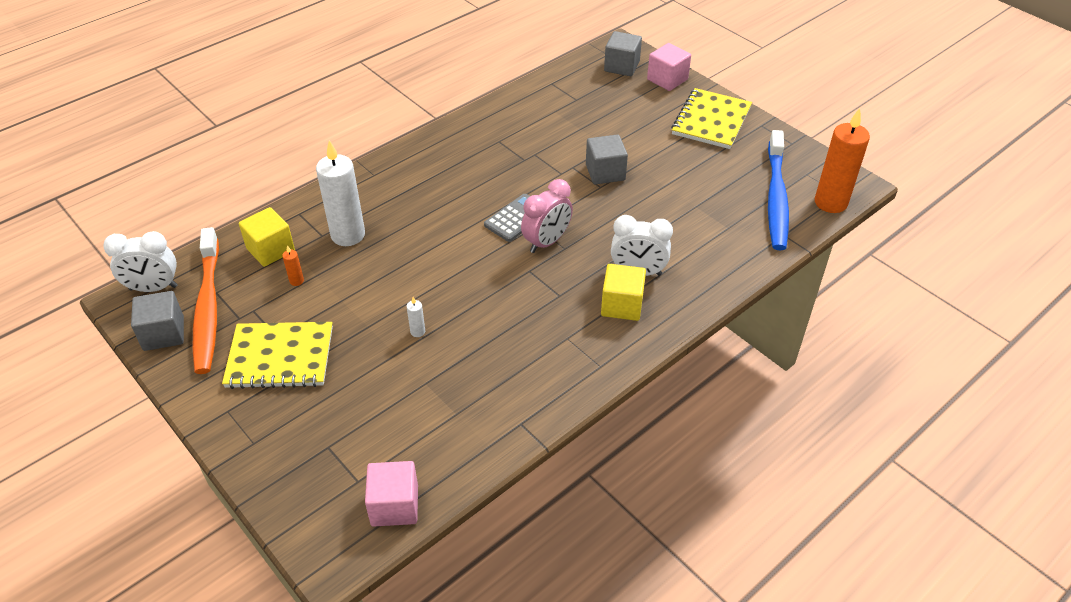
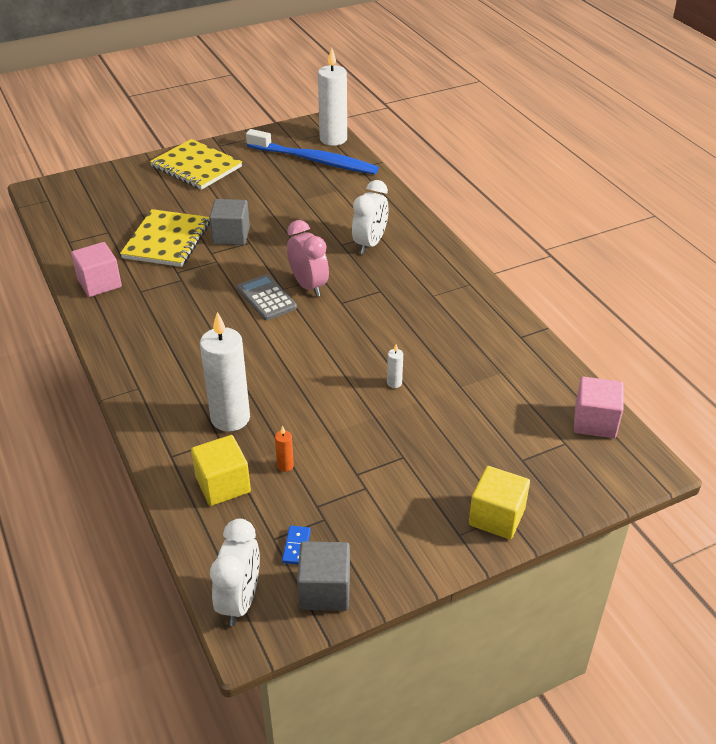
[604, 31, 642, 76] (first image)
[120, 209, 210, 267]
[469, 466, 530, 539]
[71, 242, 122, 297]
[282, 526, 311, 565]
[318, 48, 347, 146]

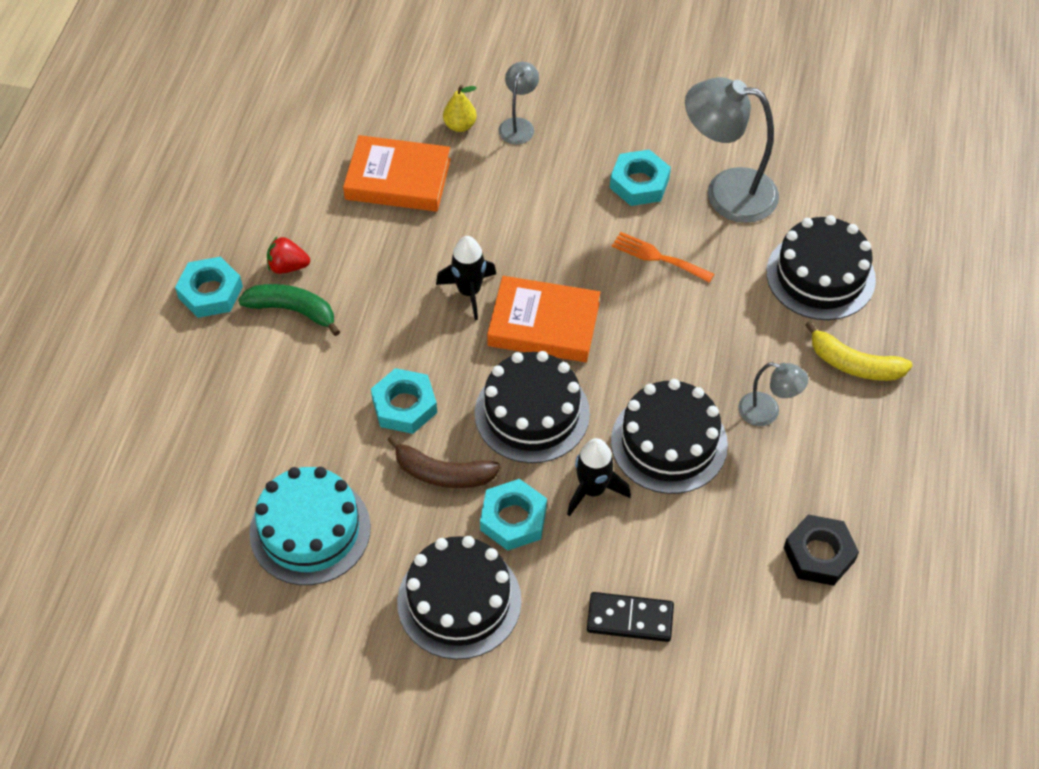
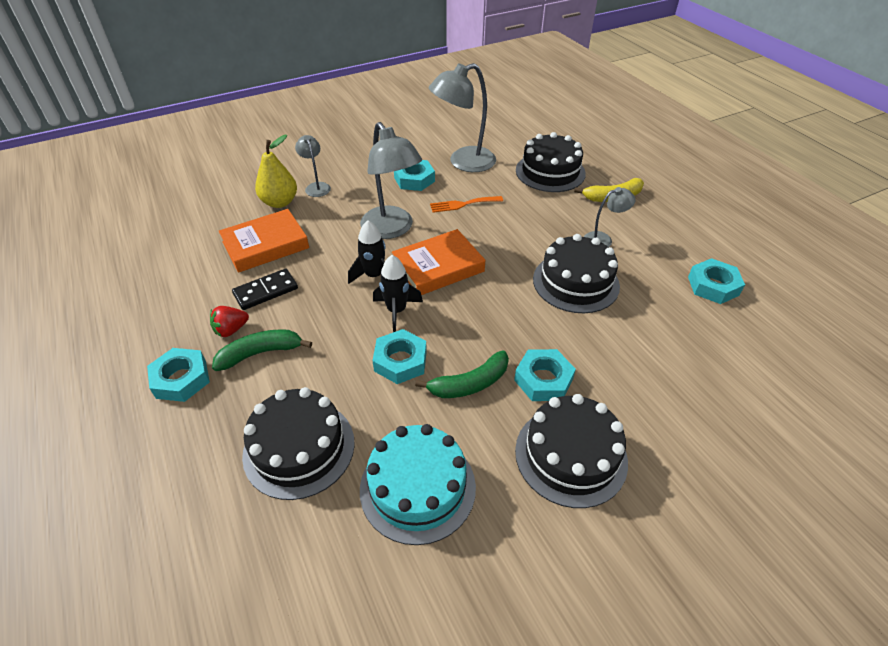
[360, 122, 422, 239]
[242, 387, 355, 500]
[373, 255, 423, 332]
[232, 269, 298, 310]
[415, 351, 509, 398]
[688, 258, 745, 304]
[255, 135, 297, 208]

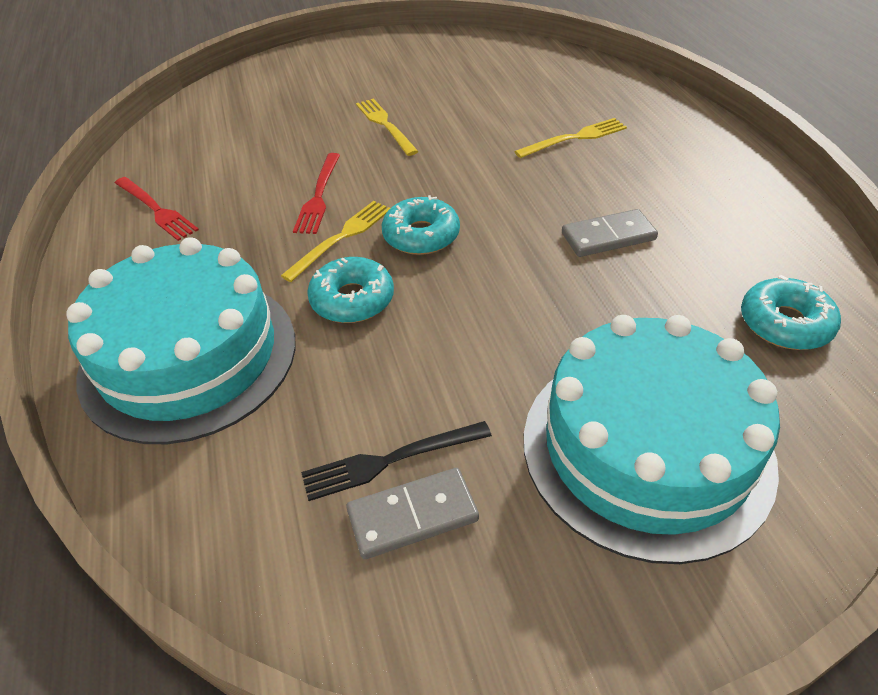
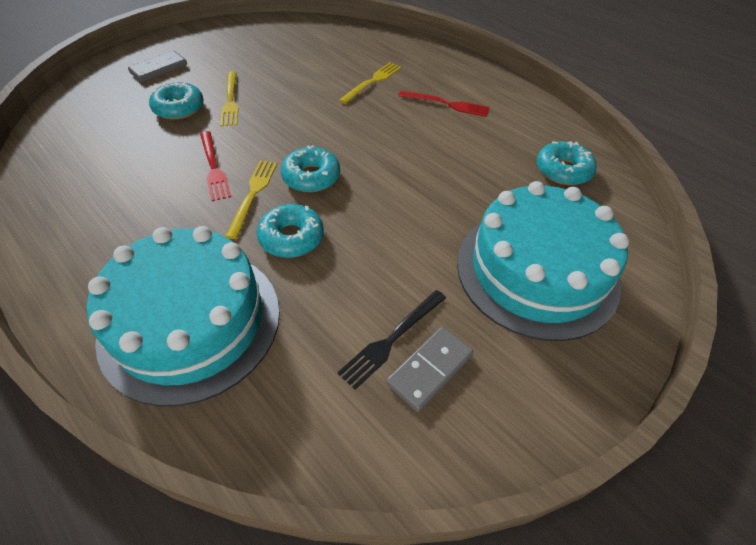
[149, 82, 204, 120]
[398, 91, 490, 117]
[128, 51, 187, 82]
[220, 71, 239, 126]

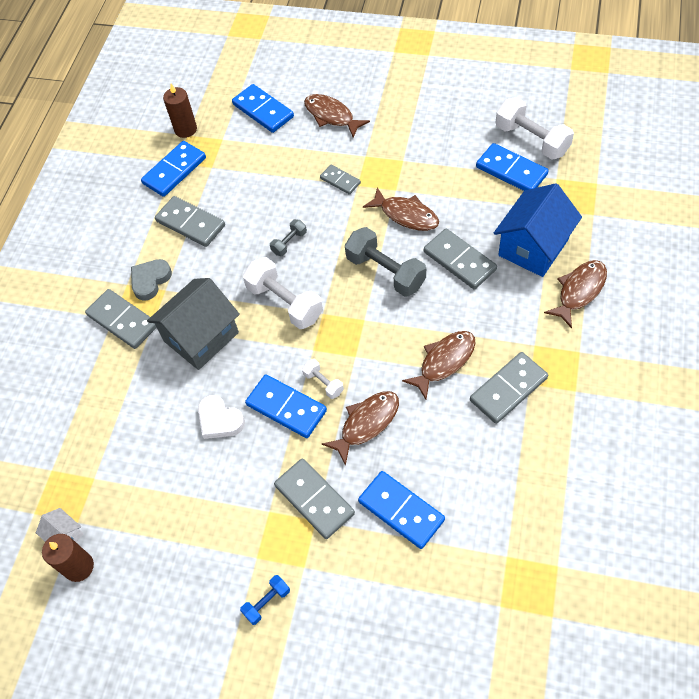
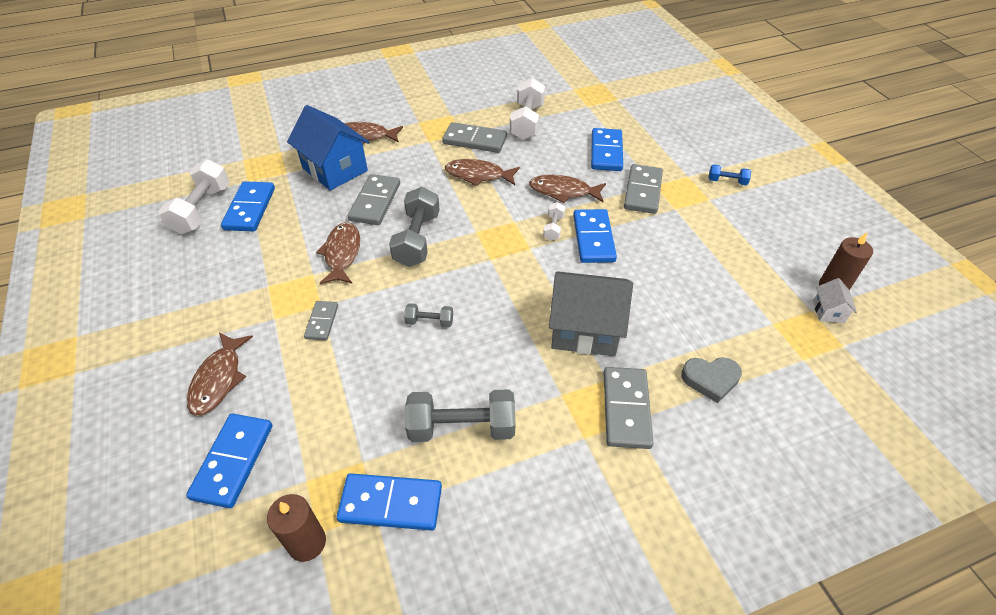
[198, 395, 245, 439] (first image)
[681, 357, 742, 403]
[510, 78, 545, 140]
[405, 389, 515, 442]
[287, 105, 369, 191]

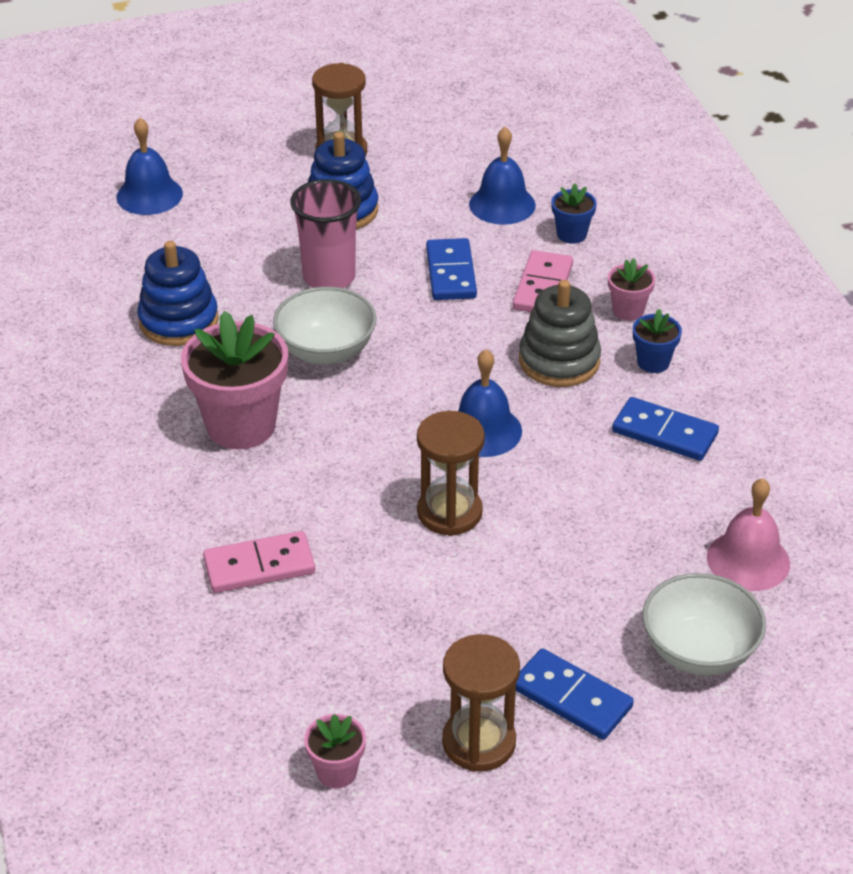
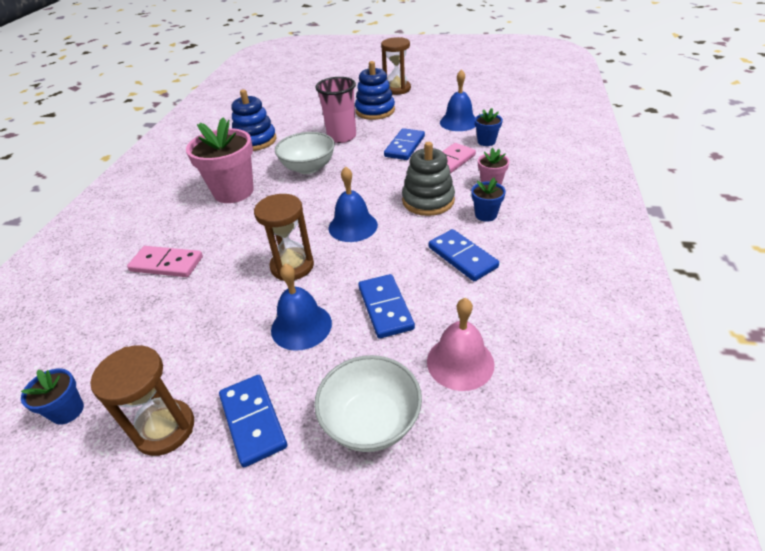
[358, 274, 415, 339]
[271, 263, 332, 351]
[21, 368, 84, 425]

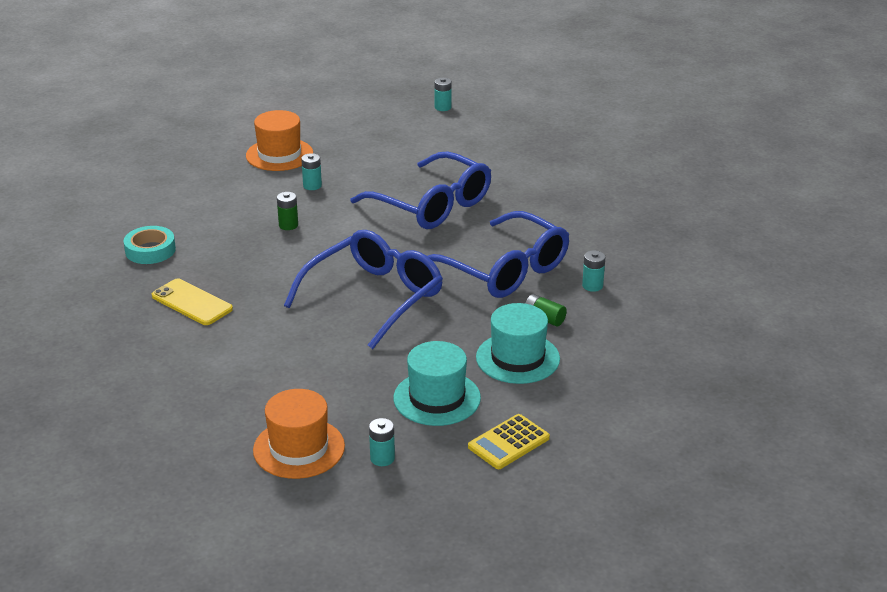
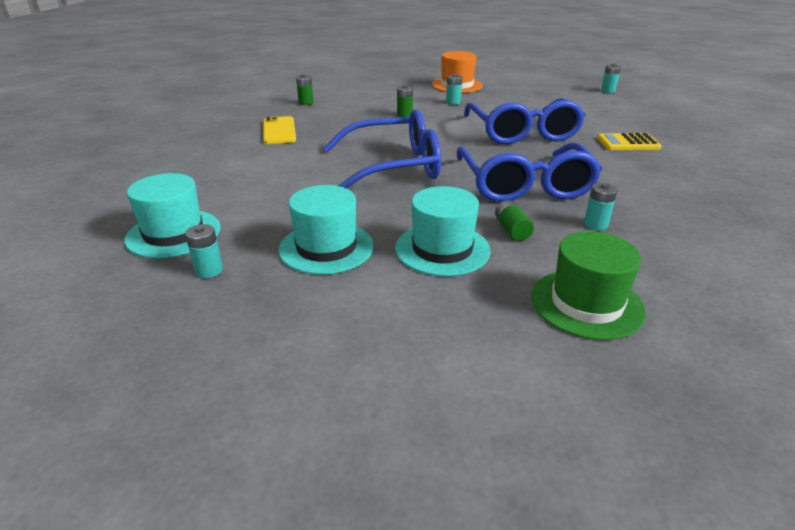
[531, 231, 646, 340]
[597, 133, 662, 150]
[296, 74, 314, 105]
[124, 173, 220, 258]

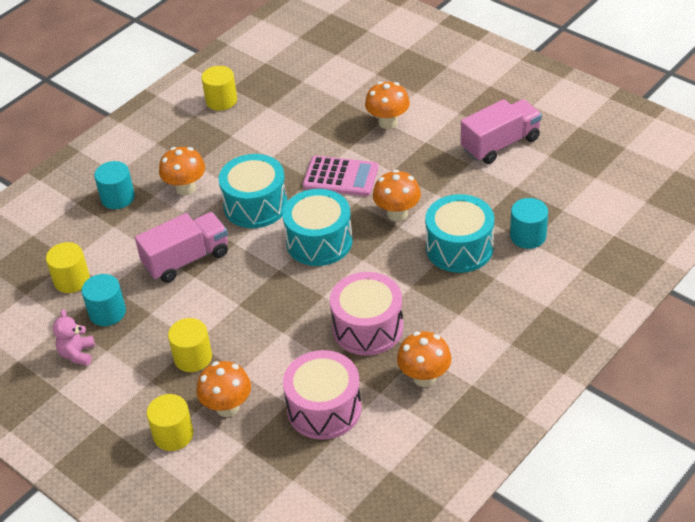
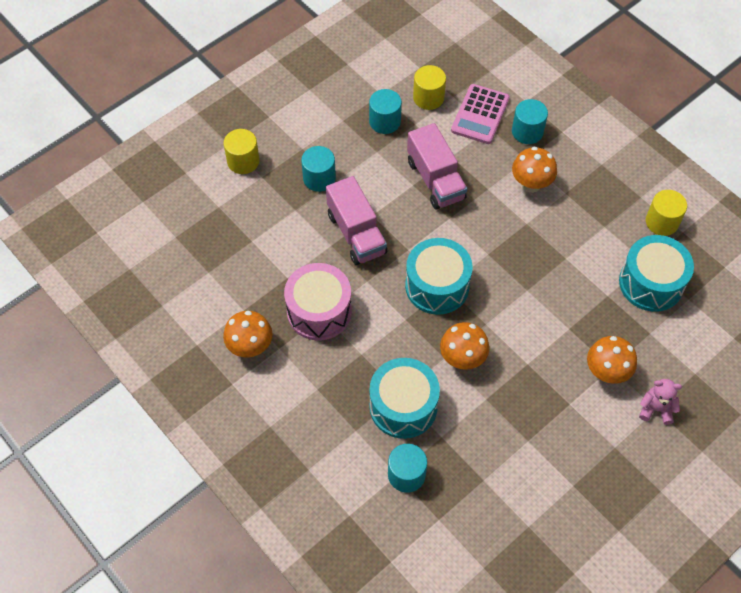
[197, 361, 251, 417] (first image)
[283, 350, 362, 440] (first image)
[639, 379, 682, 425]
[619, 235, 694, 312]
[451, 84, 510, 144]
[326, 176, 387, 265]
[301, 146, 336, 192]

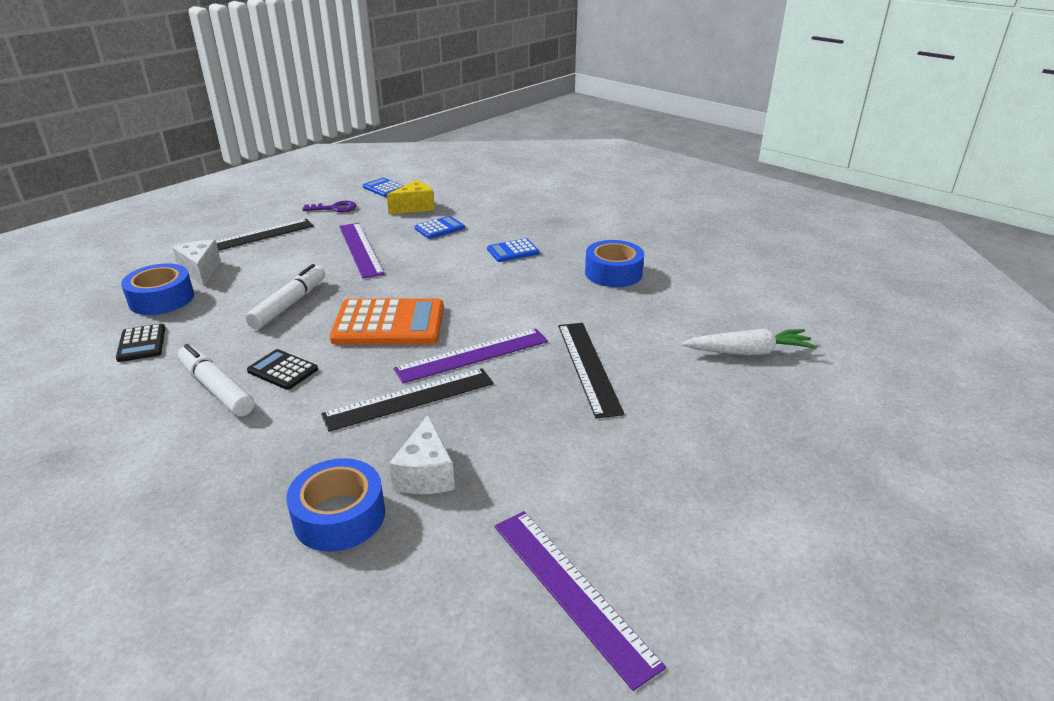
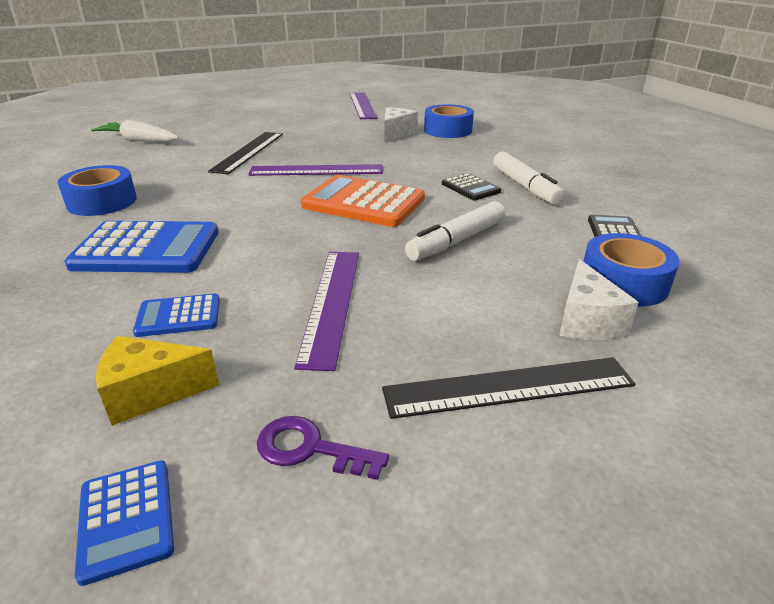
[321, 368, 494, 432] (first image)
[64, 221, 219, 273]

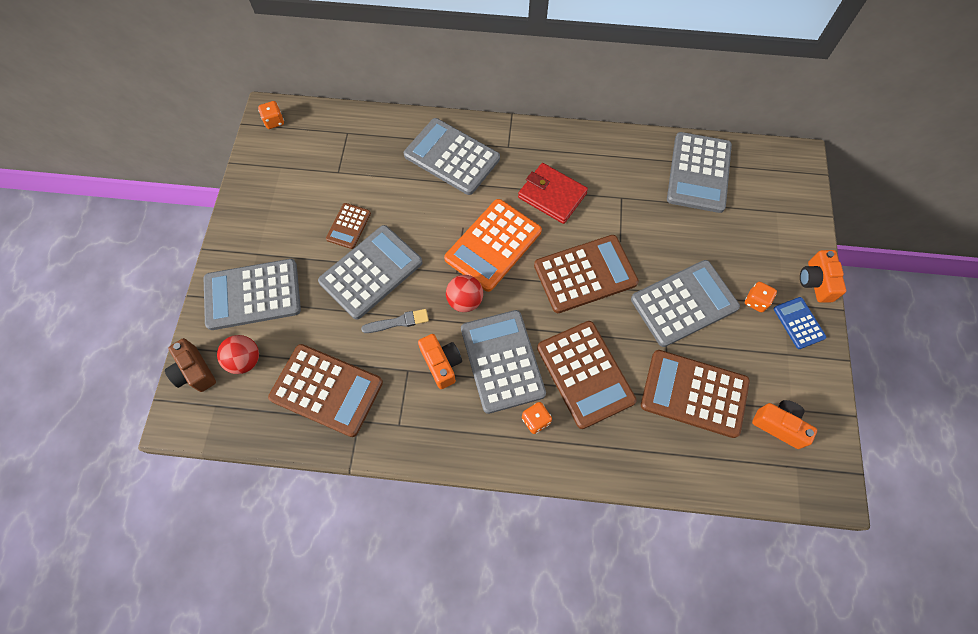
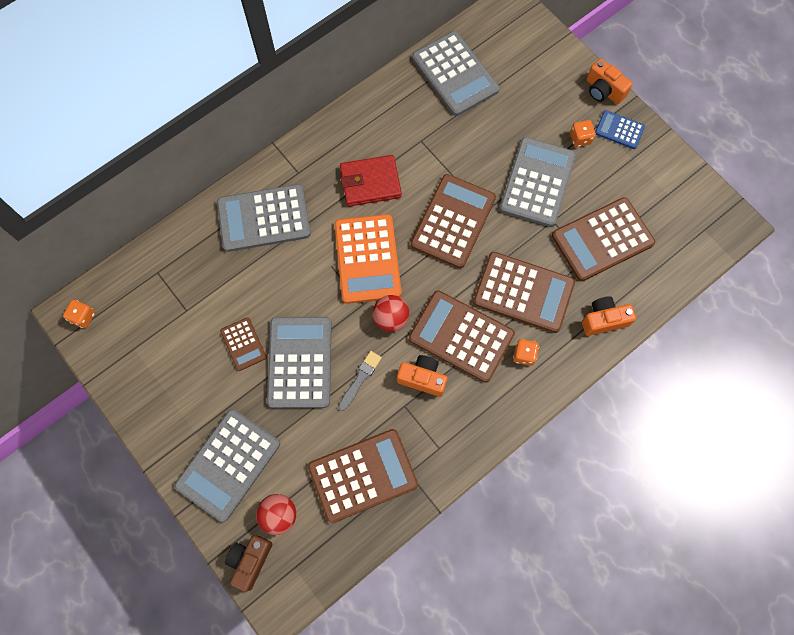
[582, 296, 636, 336]
[409, 290, 515, 383]
[225, 535, 272, 592]

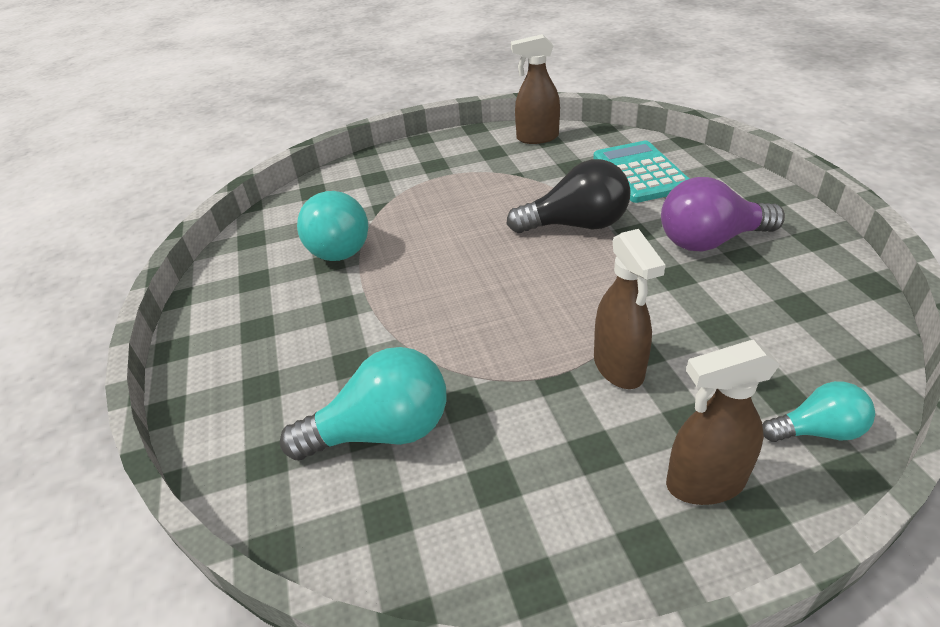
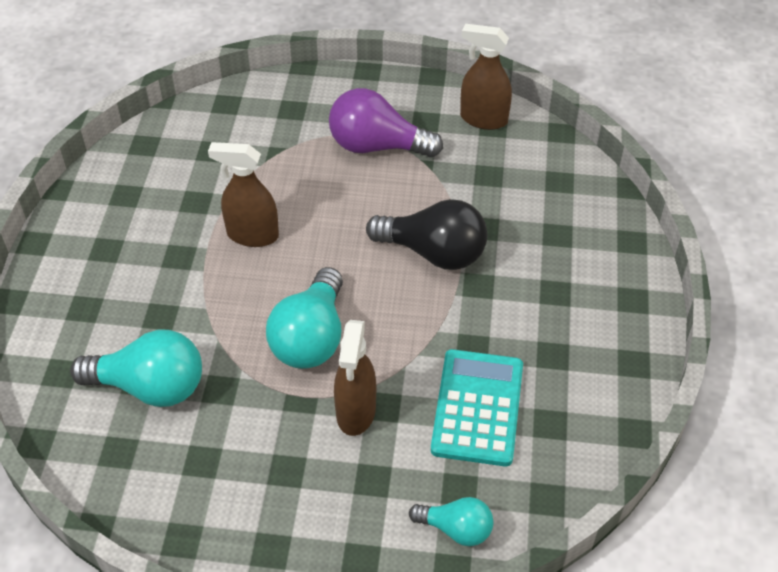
[266, 267, 343, 369]
[431, 349, 523, 466]
[329, 88, 443, 158]
[208, 142, 279, 247]

